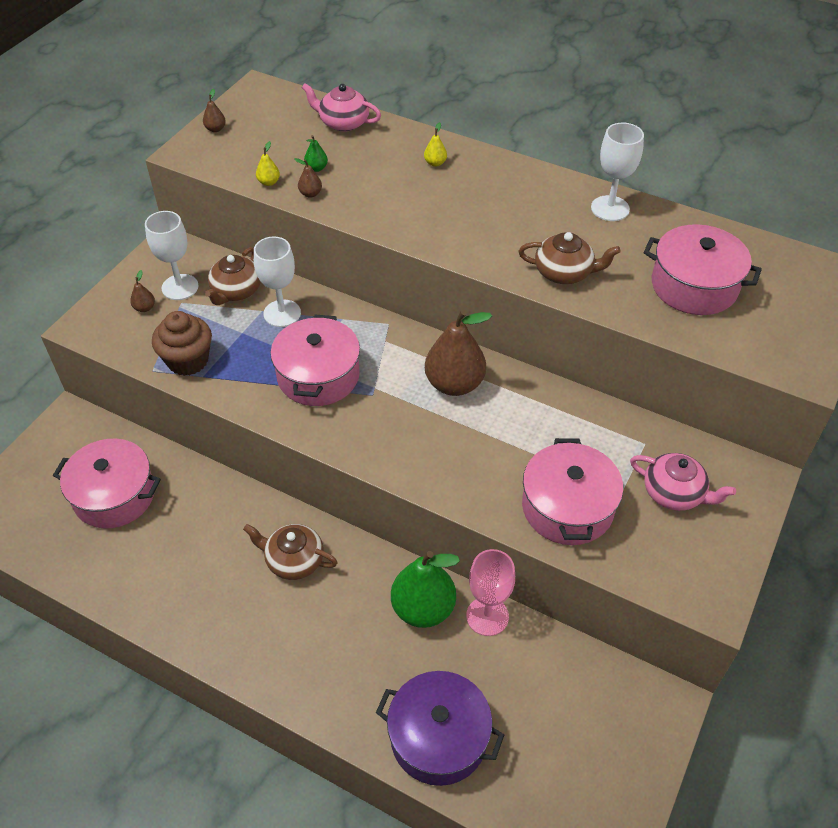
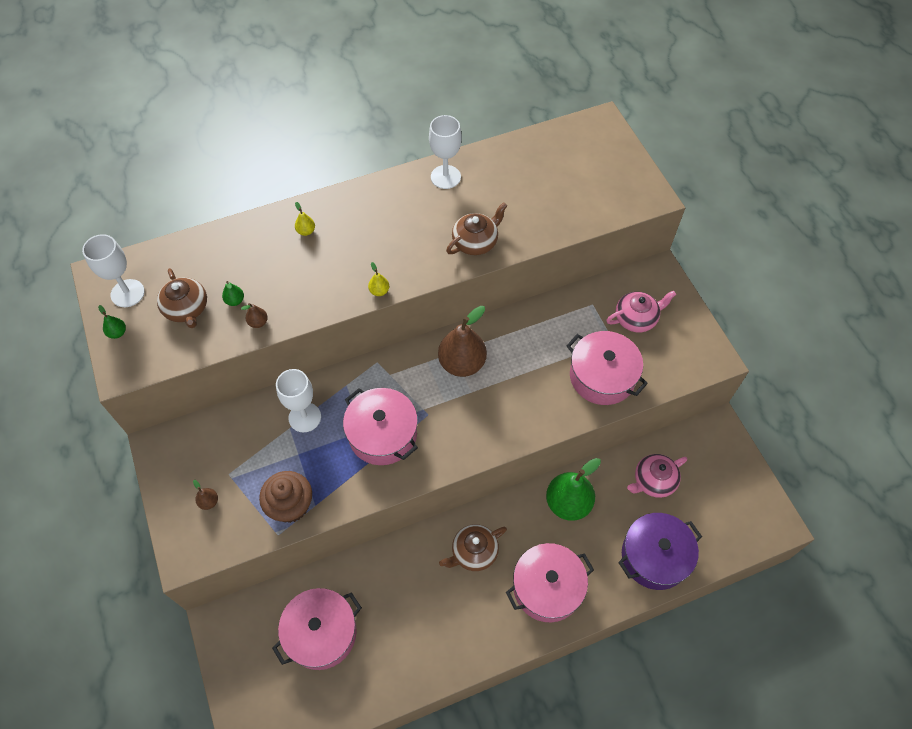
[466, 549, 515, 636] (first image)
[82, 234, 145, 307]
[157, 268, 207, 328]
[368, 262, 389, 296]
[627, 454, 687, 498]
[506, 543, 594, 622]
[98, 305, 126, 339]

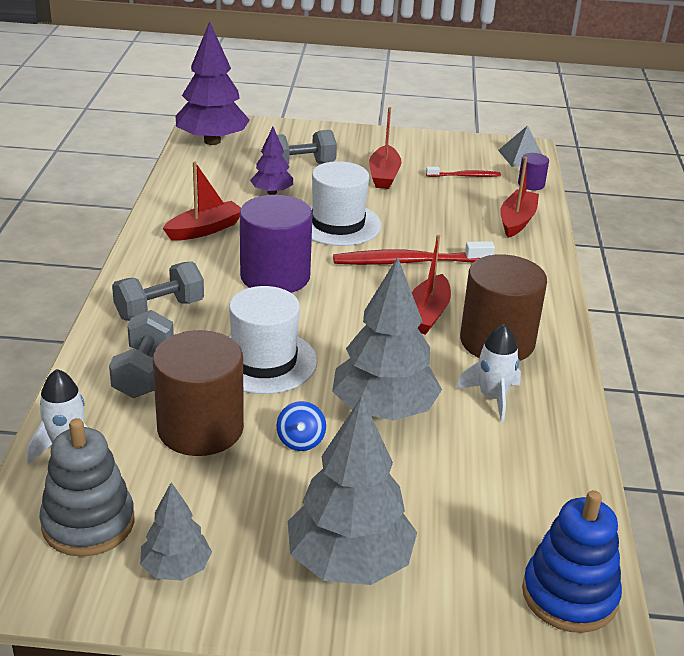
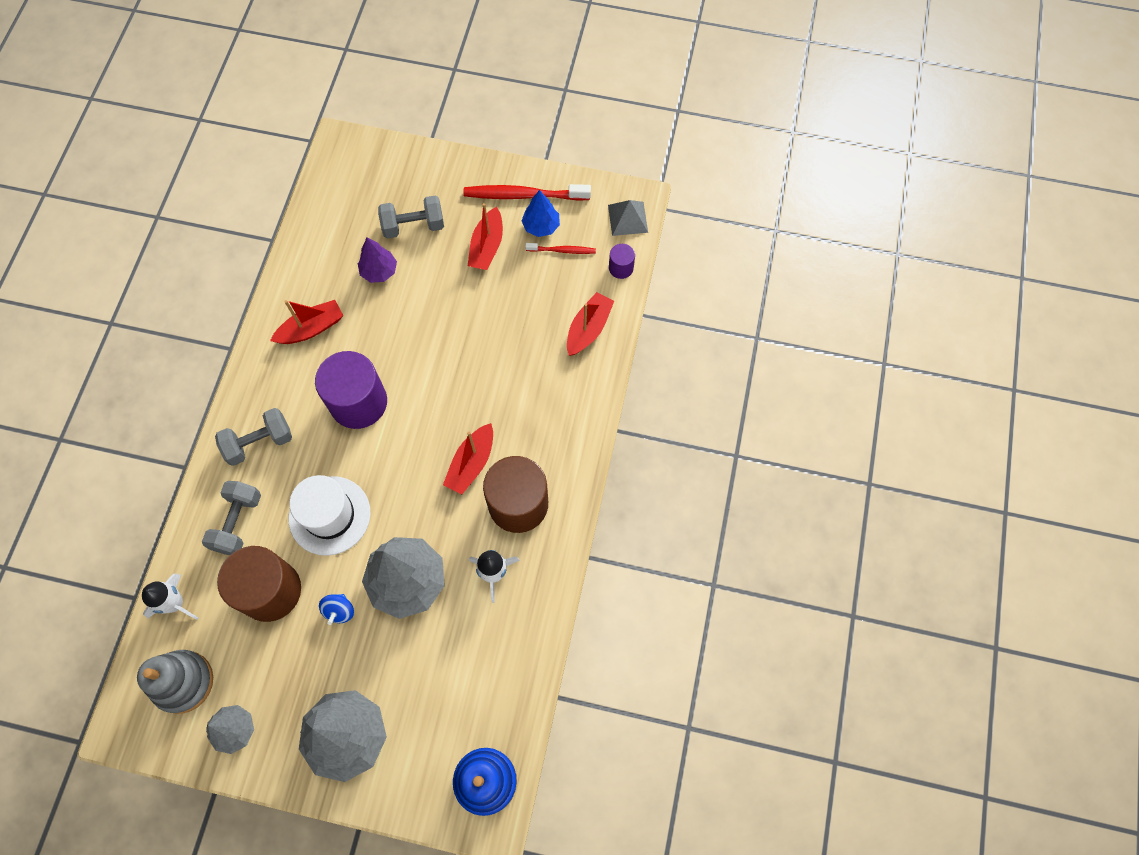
[176, 21, 250, 145] (first image)
[309, 161, 382, 246] (first image)
[522, 190, 560, 237]
[463, 184, 591, 201]

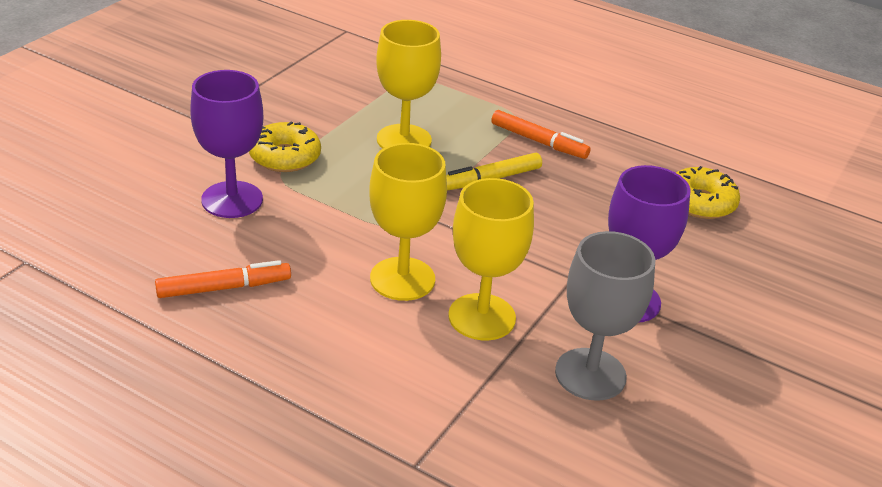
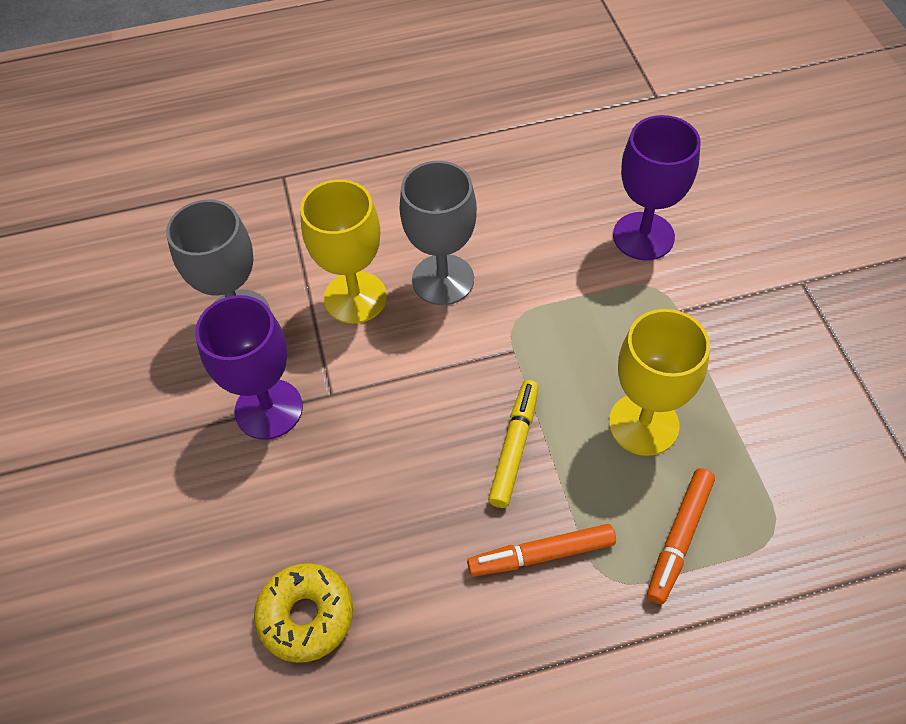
[249, 121, 321, 172] (first image)
[647, 468, 715, 604]
[400, 161, 477, 305]

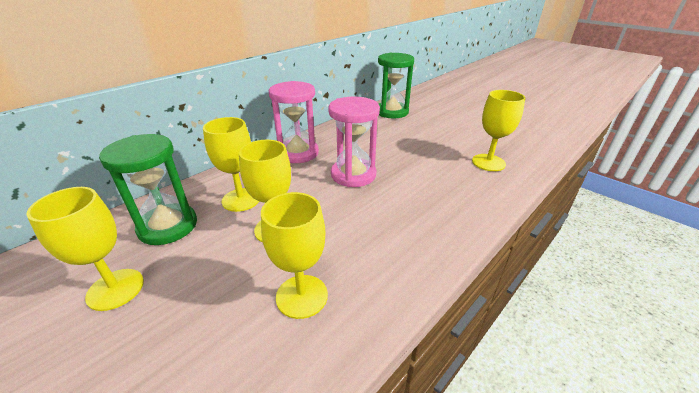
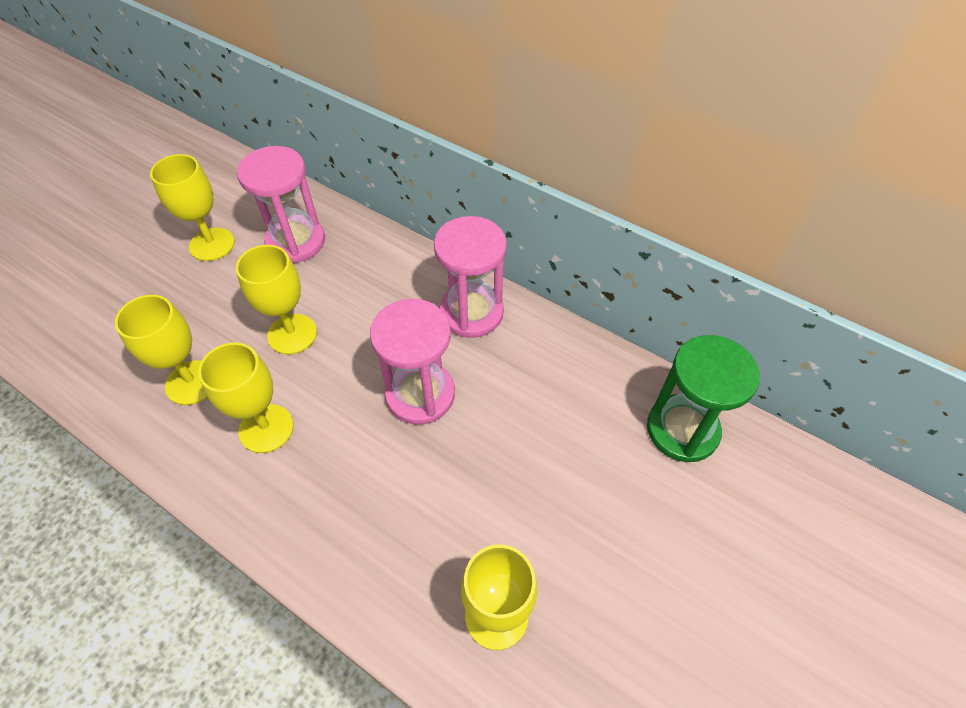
[198, 343, 294, 453]
[237, 146, 325, 263]

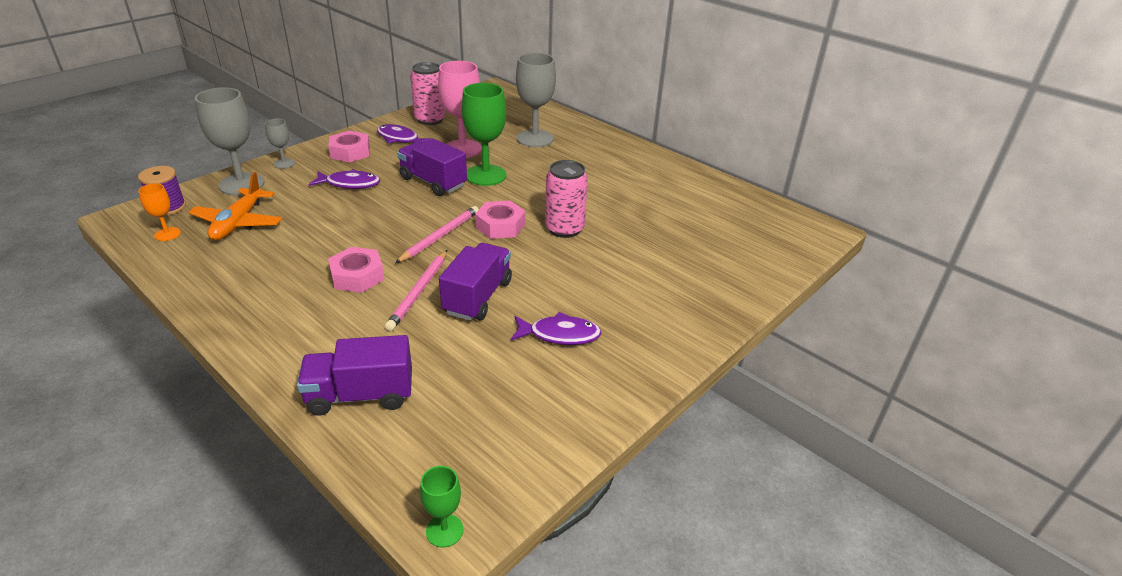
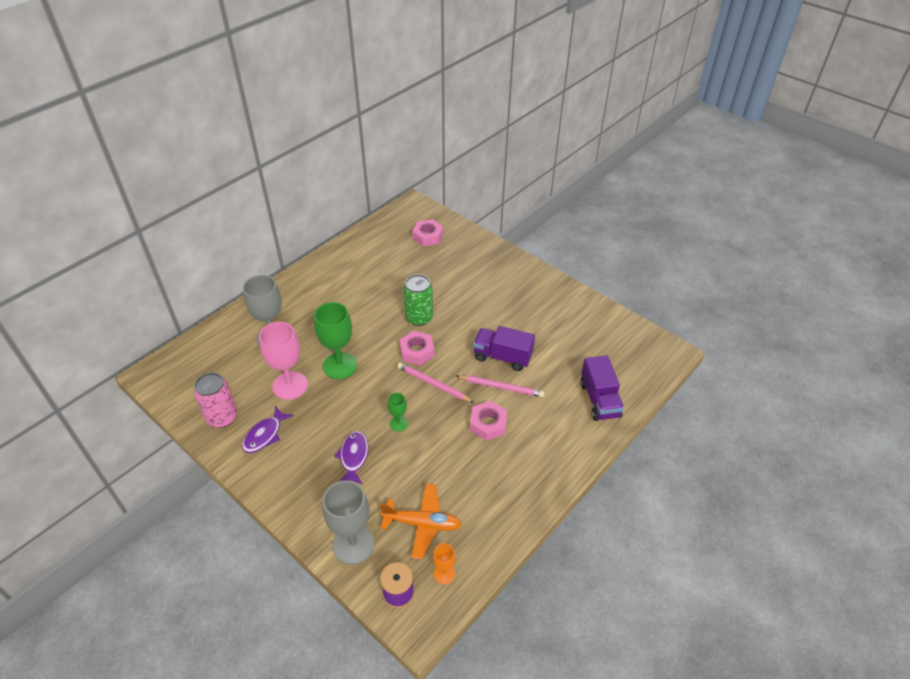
[265, 119, 295, 169] (first image)
[397, 139, 467, 196] (first image)
[511, 312, 602, 345] (first image)
[412, 219, 443, 246]
[387, 393, 408, 431]
[403, 274, 433, 326]

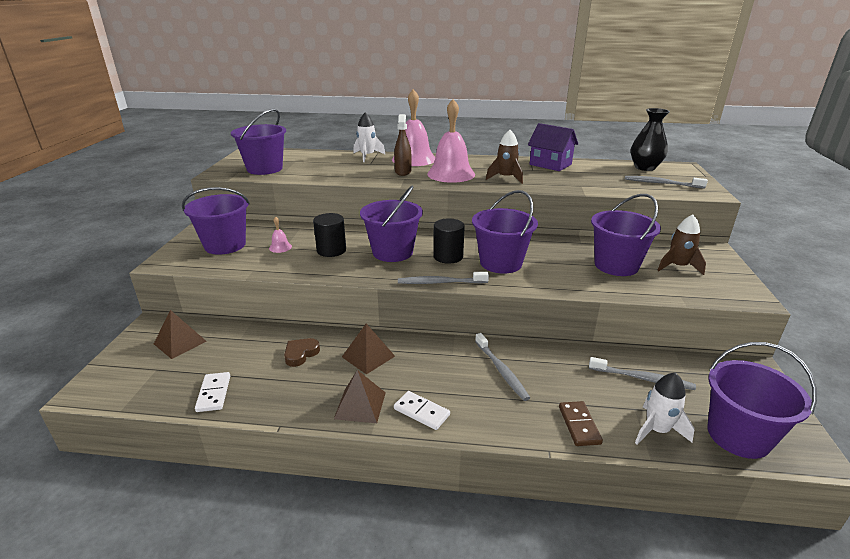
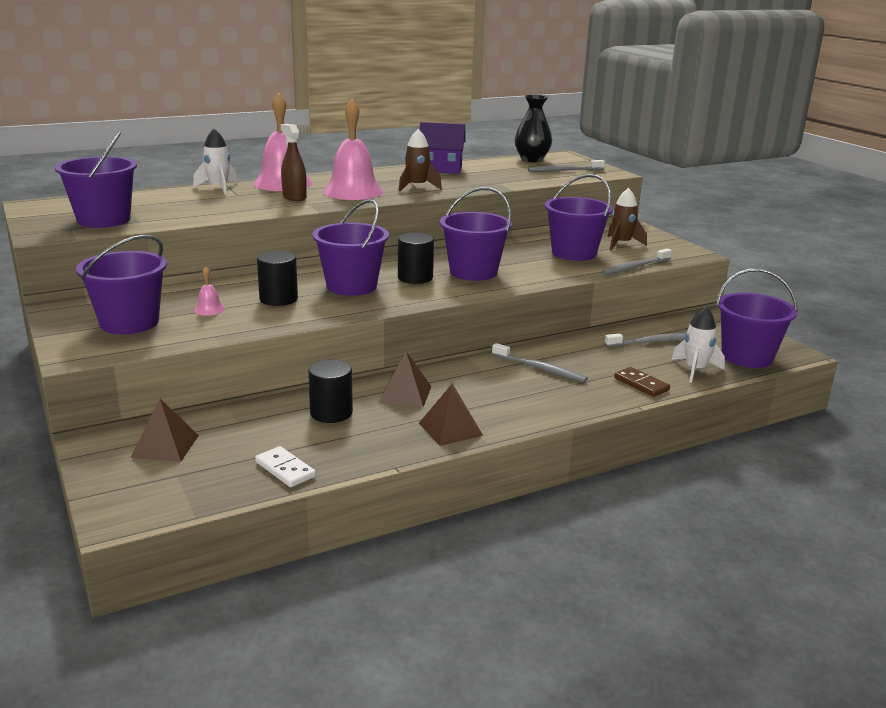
[394, 391, 450, 430] (first image)
[601, 248, 672, 275]
[308, 359, 353, 423]

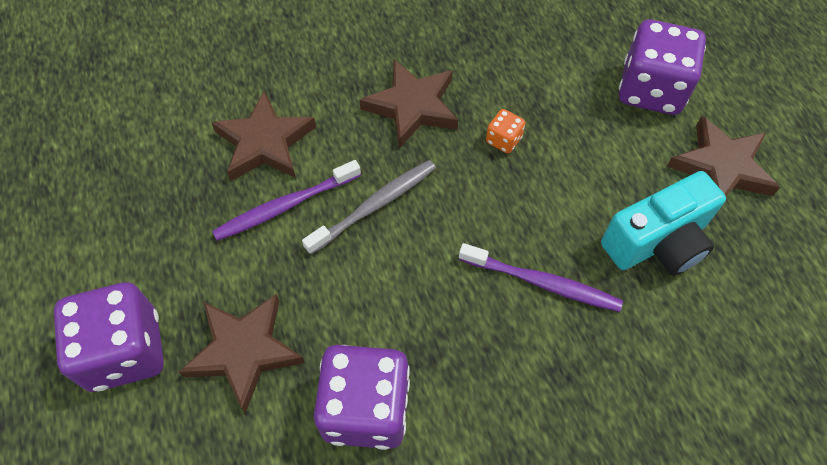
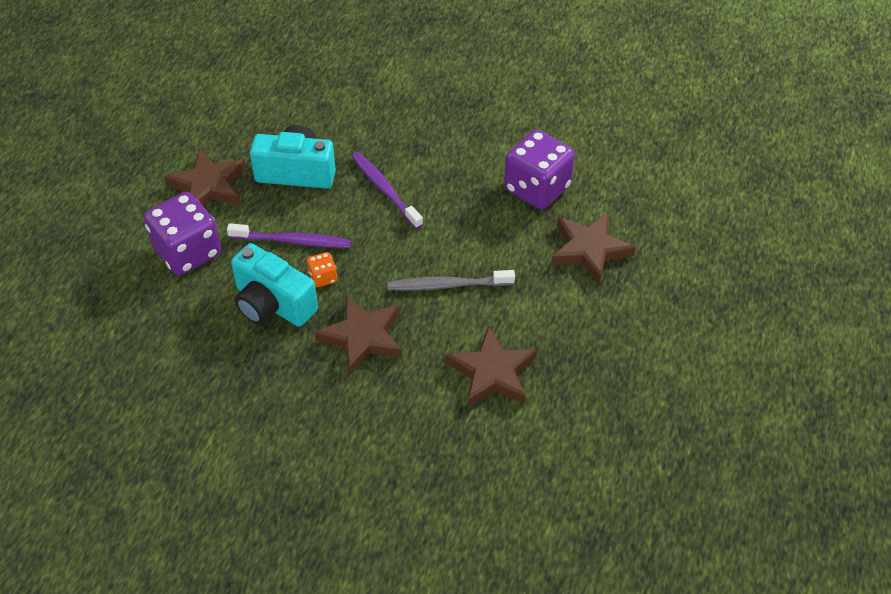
[54, 282, 164, 392] (first image)
[231, 243, 318, 327]
[227, 223, 351, 248]

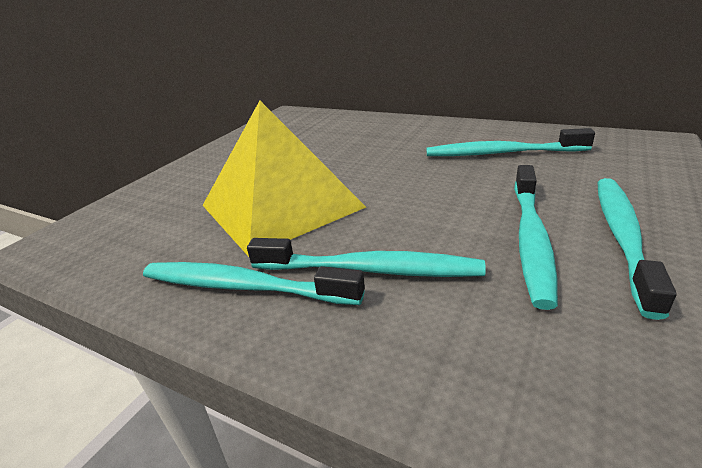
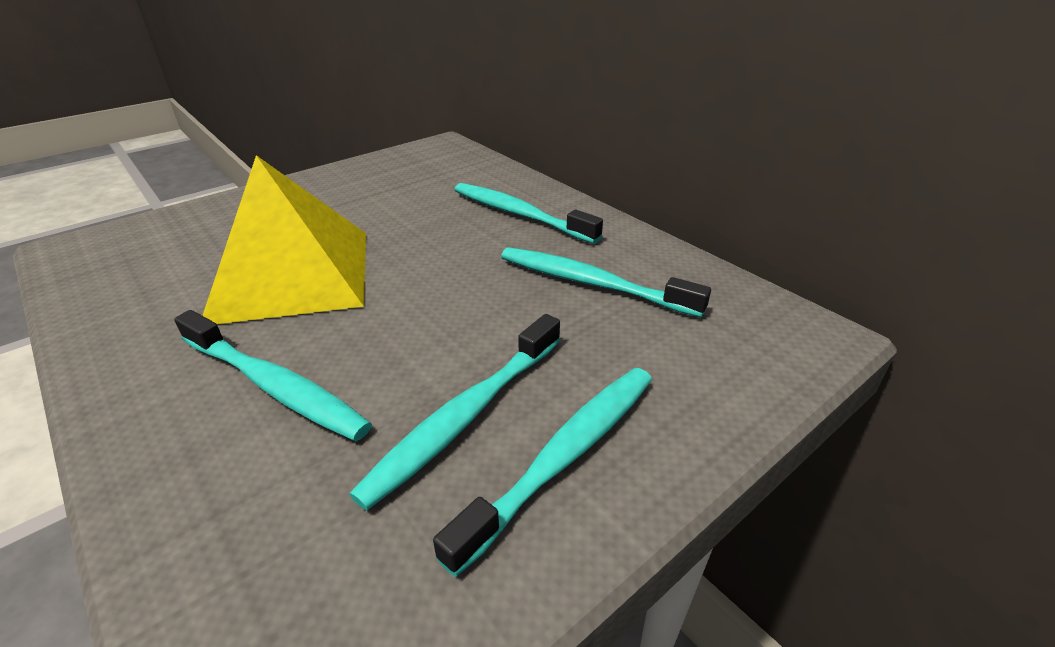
[454, 183, 603, 244]

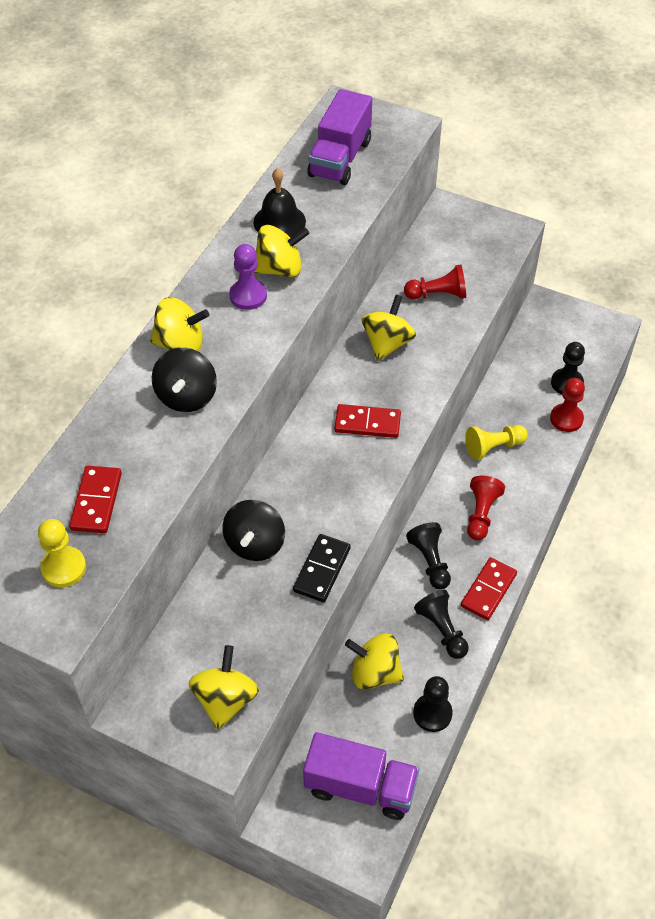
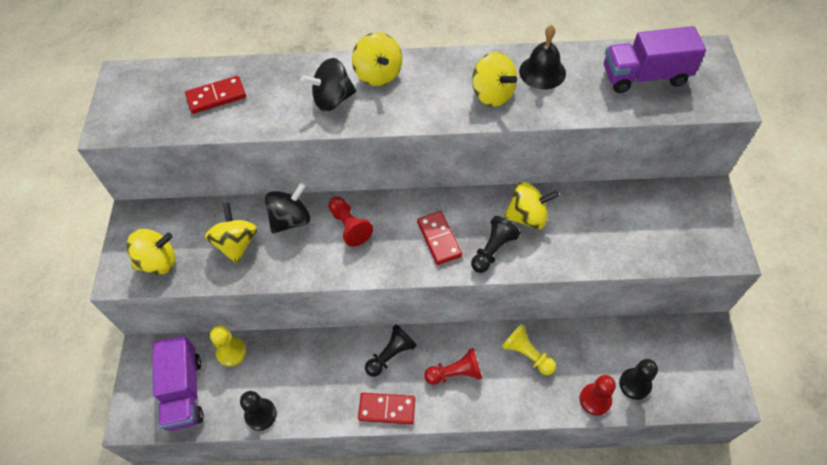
[229, 244, 267, 310] (first image)
[293, 534, 351, 602] (first image)
[210, 326, 247, 366]
[204, 202, 258, 264]
[328, 197, 373, 247]
[471, 216, 520, 273]
[265, 183, 310, 234]

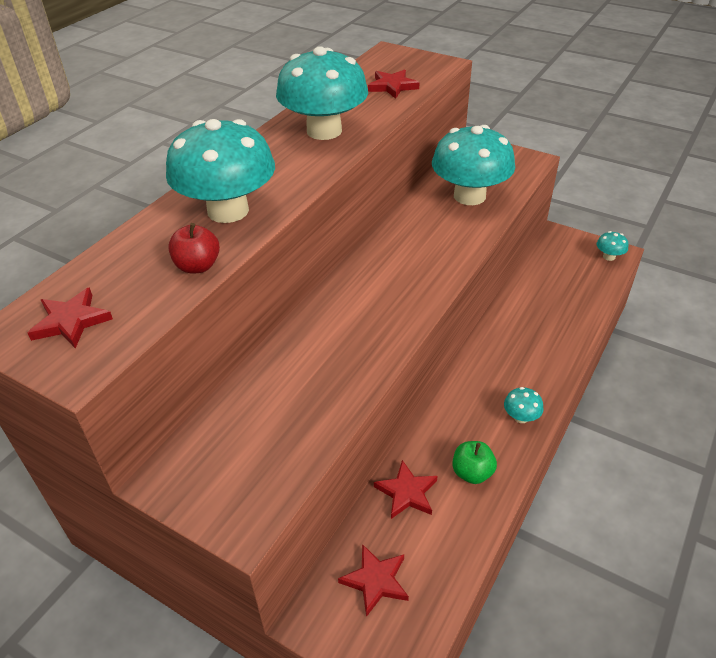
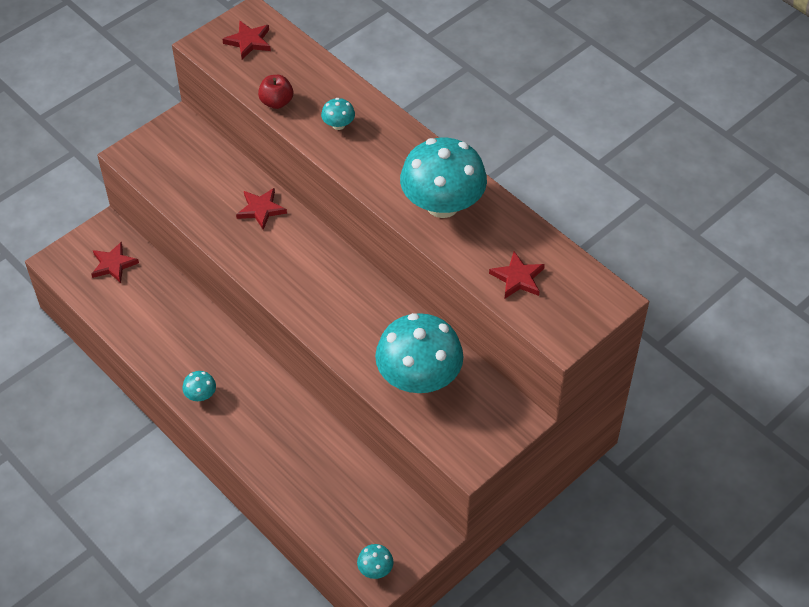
[452, 441, 497, 484] (first image)
[236, 188, 287, 230]
[321, 98, 355, 130]

